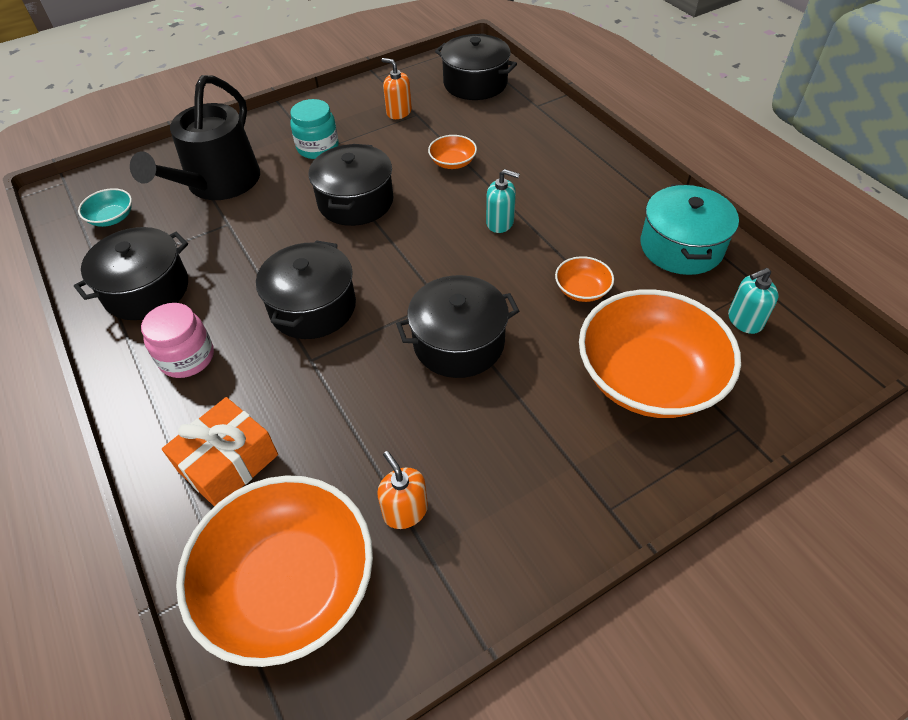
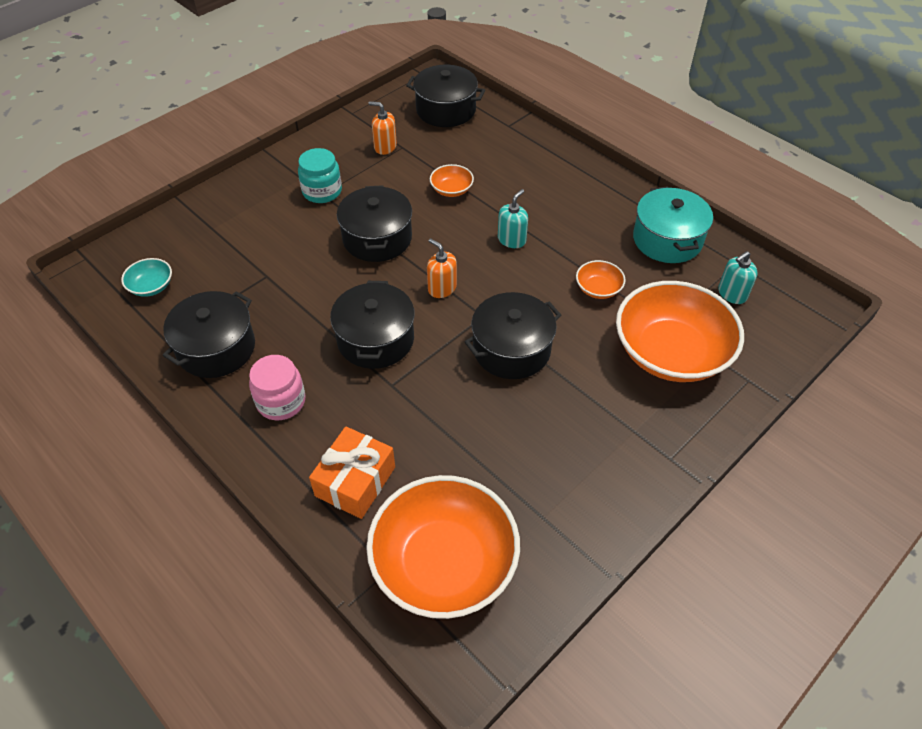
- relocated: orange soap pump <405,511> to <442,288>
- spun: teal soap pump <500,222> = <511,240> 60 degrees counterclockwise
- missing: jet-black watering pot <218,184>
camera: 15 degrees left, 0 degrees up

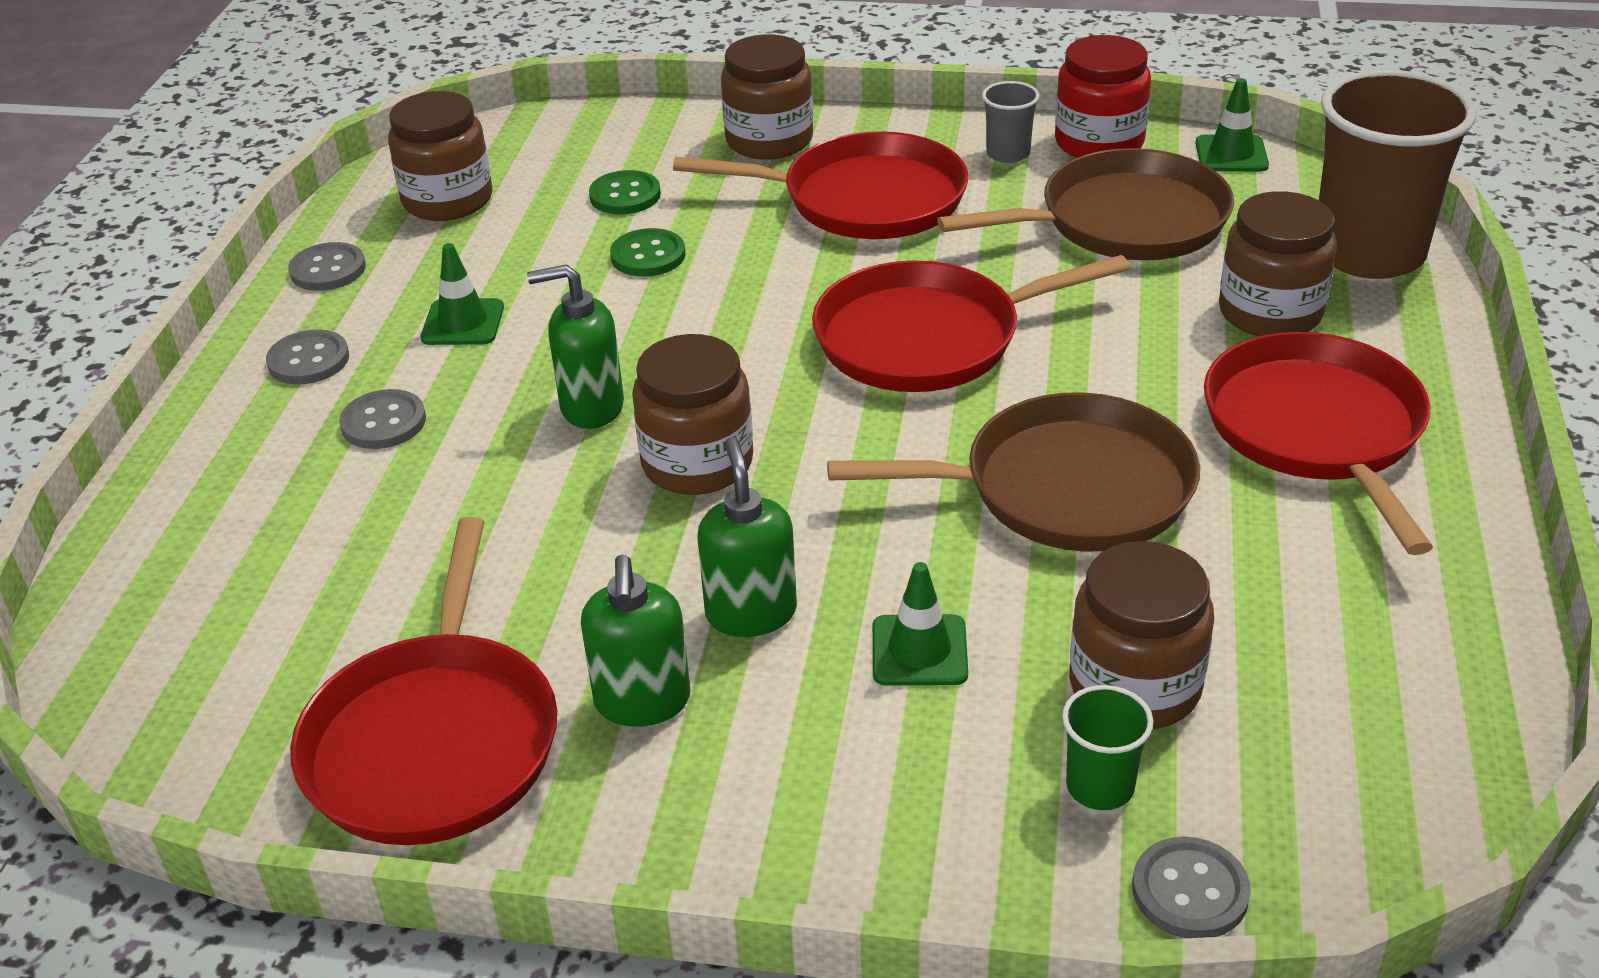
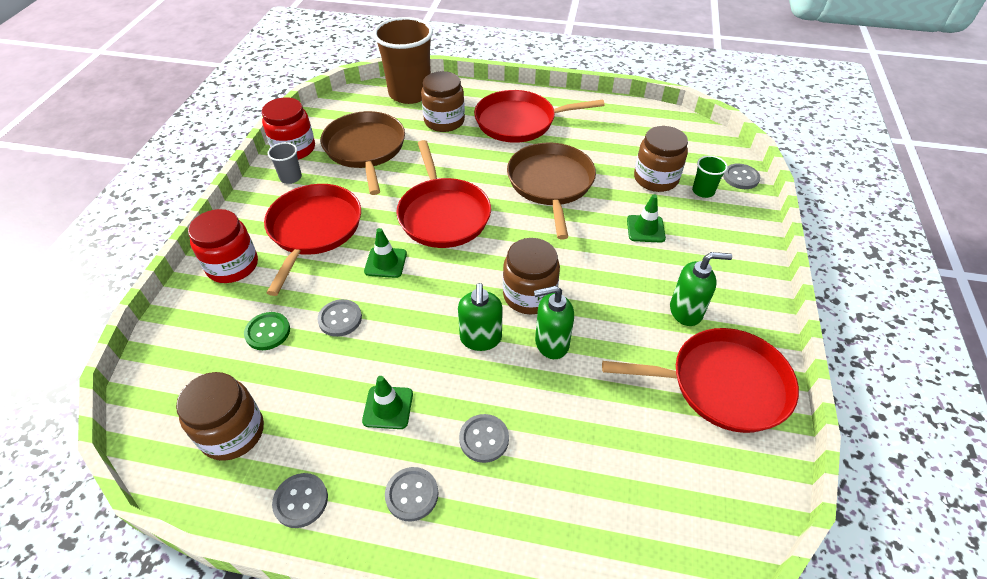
- colour: dark brown jar <769,140> to scarlet jar <232,266>
- colour: green button <648,256> to gray button <340,319>
- relocated: green traffic cone <1231,154> to <385,262>
- relocated: green soap pump <751,612> to <551,343>
camera: 90 degrees left, 10 degrees up

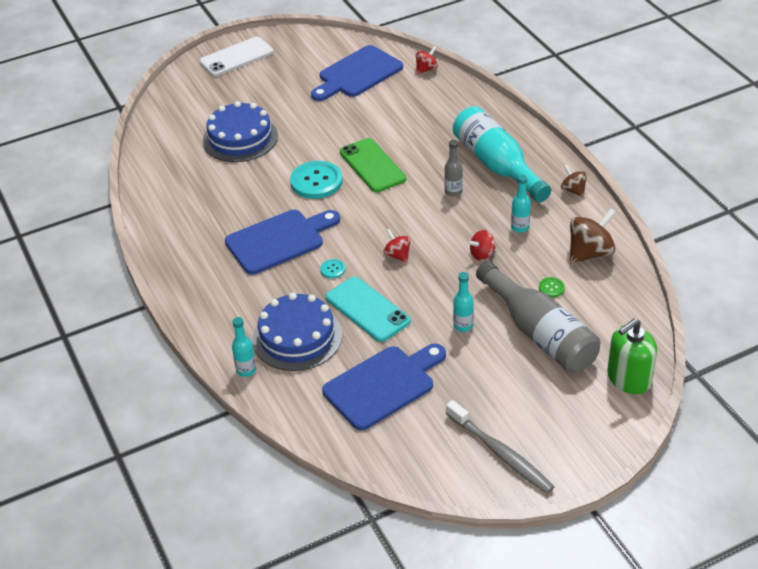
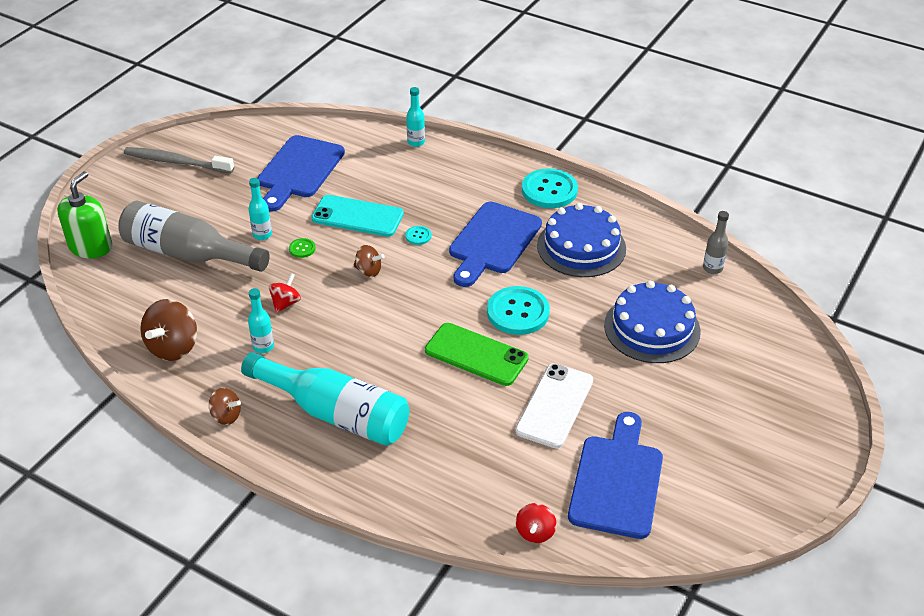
- relocated: green button <551,288> to <302,249>
- colour: scarlet whirligig <397,255> to dark brown whirligig <368,271>
- relocated: snow-white phone <236,57> to <554,405>
- appeared: teal button <549,190>
- relocated: royal blue cake <297,337> to <581,247>
- relocated: gray drink bottle <453,192> to <712,268>
camera: 145 degrees right, 0 degrees up

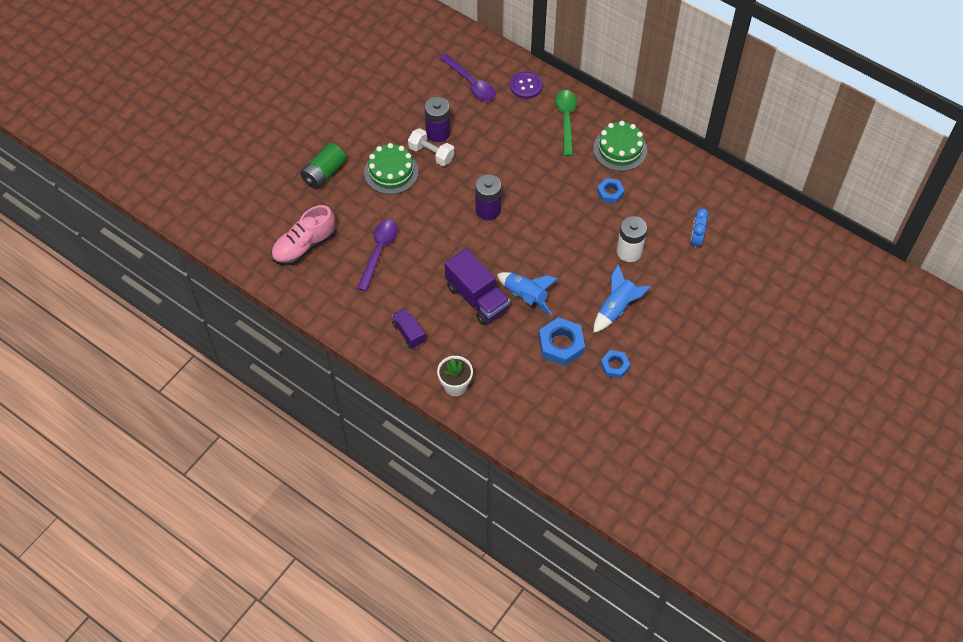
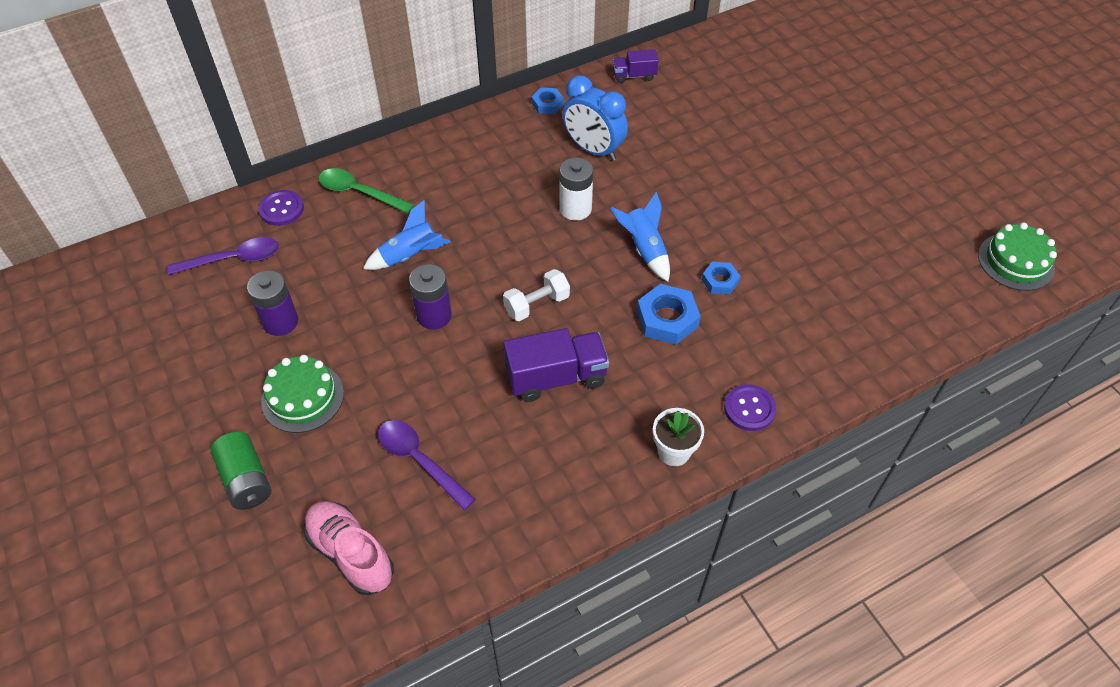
- spun: rosy sneaker <304,246> = <351,553> 150 degrees clockwise
- relocated: royal blue rocket <525,296> to <410,256>
- relocated: snow-white free weight <431,154> to <537,304>
- relocated: royal blue nut <610,193> to <547,104>
- size: royal blue clock <696,239> = <593,149> x1.76
- relocated: violet truck <409,333> to <634,75>
- appeared: violet button <749,408>
- relocated: green cake <620,149> to <1015,261>
camera: 65 degrees left, 5 degrees down

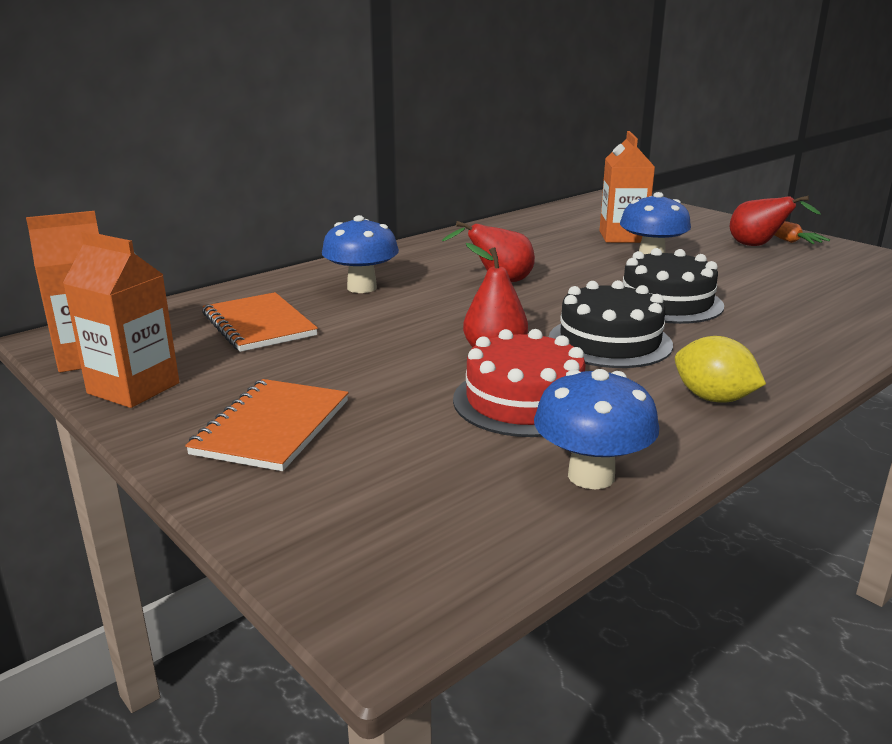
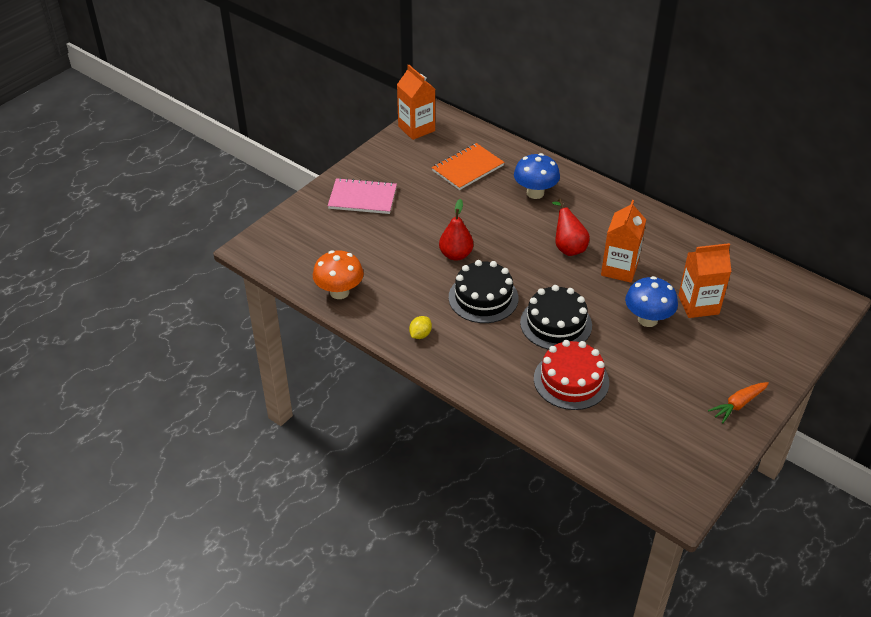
- colour: royal blue fungus <591,476> to orange fungus <339,292>
- colour: orange notebook <272,427> to rosy notebook <362,198>
- size: yellow toy lemon <713,398> = <420,334> x0.64
- relocated: scarlet cake <523,401> to <571,380>
- relocated: orange milk carton <133,388> to <619,269>
- missing: scarlet pear fruit <758,246>
camera: 80 degrees right, 20 degrees up

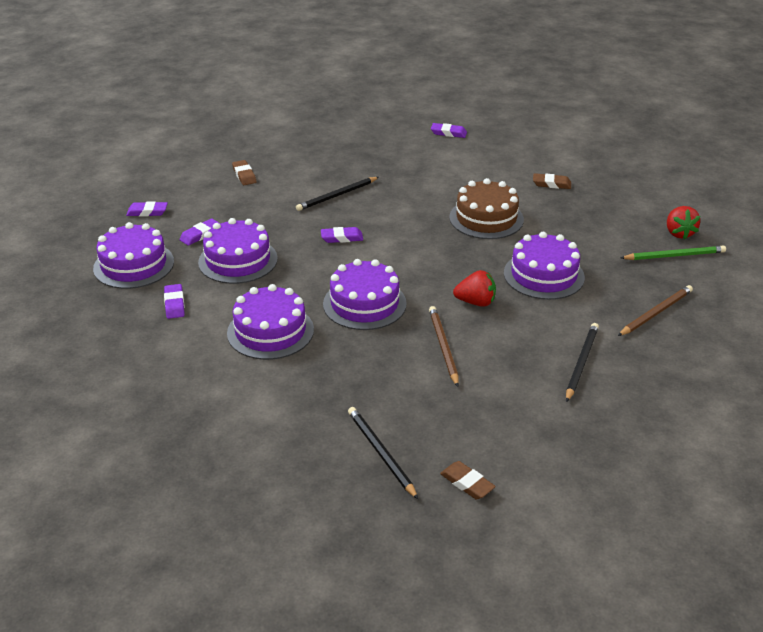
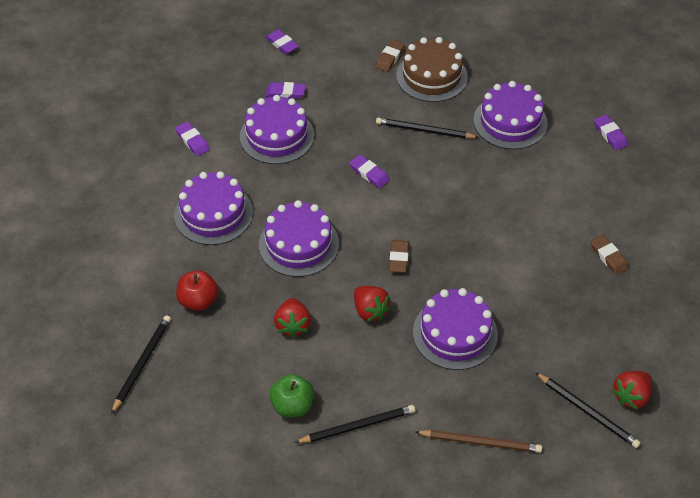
- spun: violet gum eraser <174,304> = <192,141> 75 degrees counterclockwise
- appeared: scarlet apple fruit <198,301>
- appeared: green apple fruit <292,405>
- exchanged: dark brown pencil <443,347> to scarlet toy strawberry <293,325>
- relocated: dark brown gum eraser <467,483> to <398,258>
- relocated: dark brown cake <486,218> to <431,76>
- relocated: violet cake <134,265> to <510,121>
- colour: green pencil <674,256> to jet-black pencil <588,412>
camera: 50 degrees right, 15 degrees up

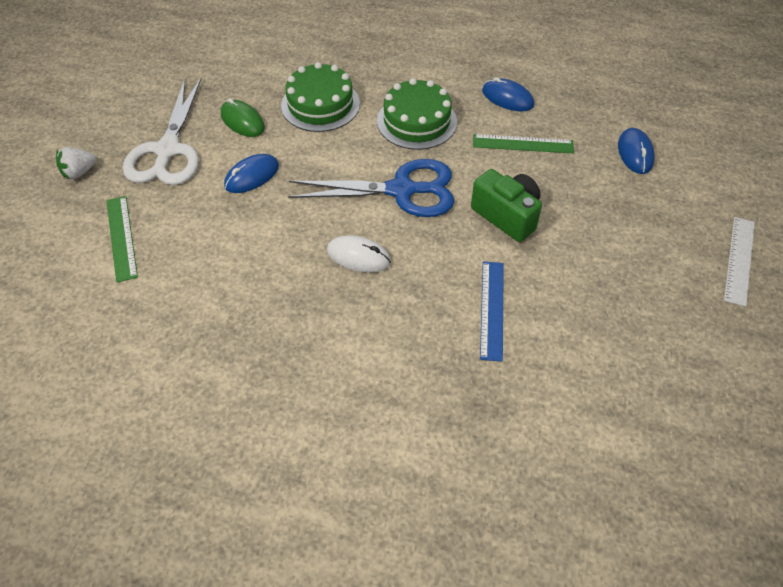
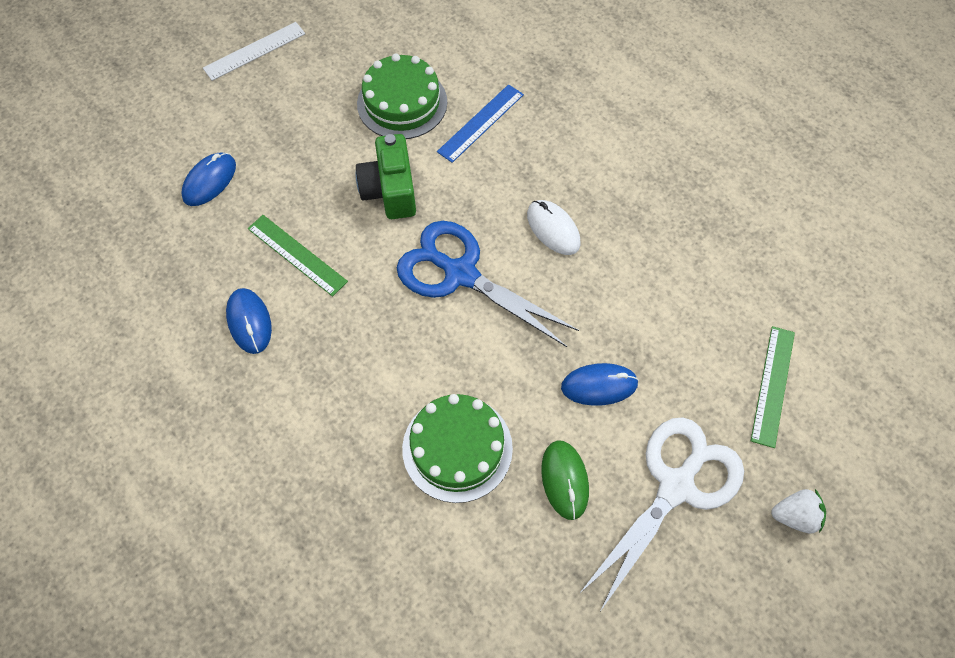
- relocated: green cake <416,121> to <402,103>
camera: 145 degrees left, 10 degrees up

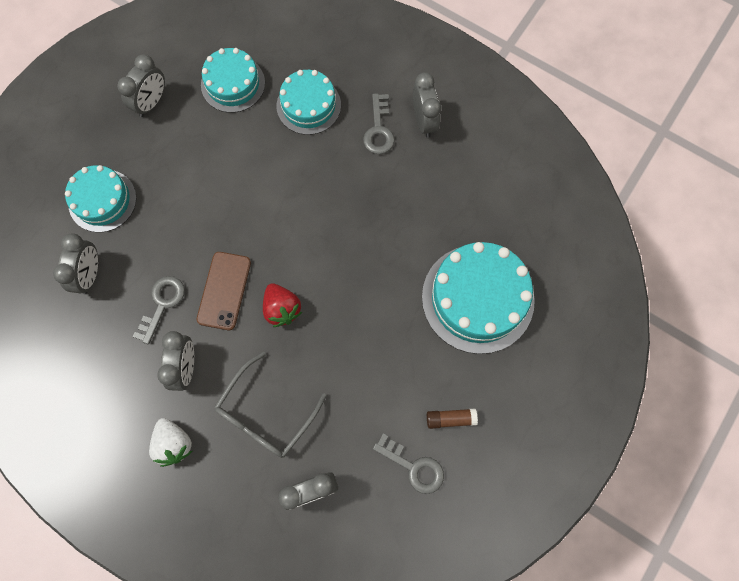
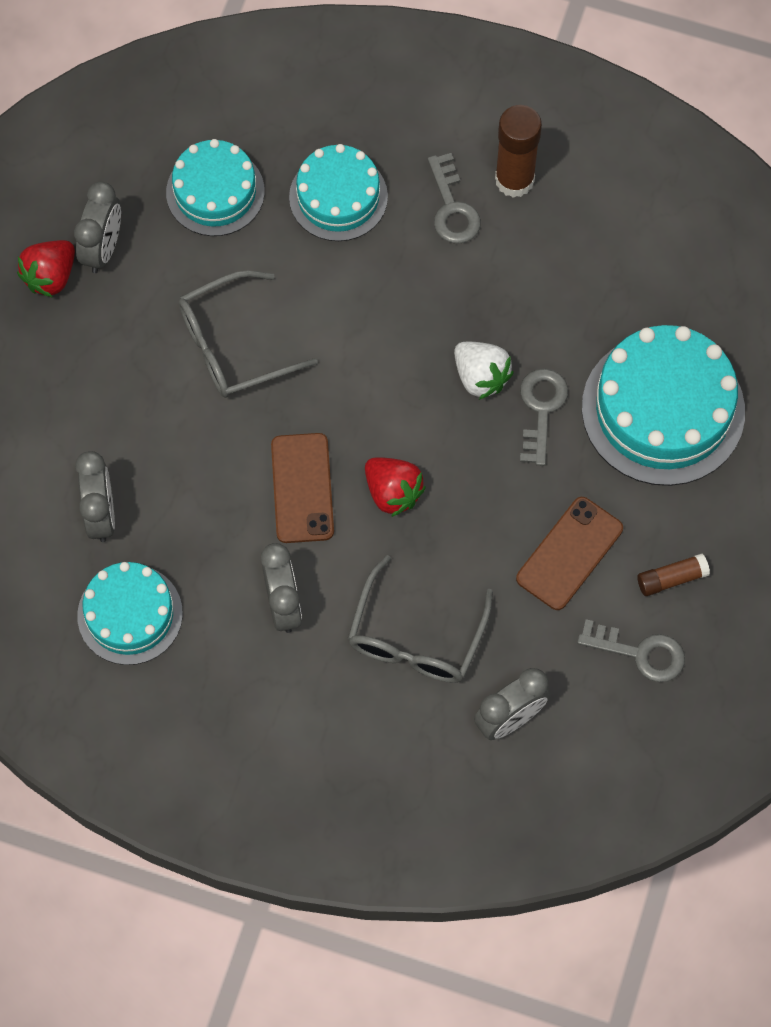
- appeared: scarlet toy strawberry <50,276>
- relocated: teal cake <102,200> to <130,614>
- appeared: gray spectacles <233,345>
- relocated: snow-white toy strawberry <174,444> to <480,377>
- exchanged: gray clock <424,121> to dark brown glue <514,180>
- appeared: dark brown phone <569,553>
- relocated: gray key <162,304> to <541,409>
camera: 15 degrees left, 5 degrees down

